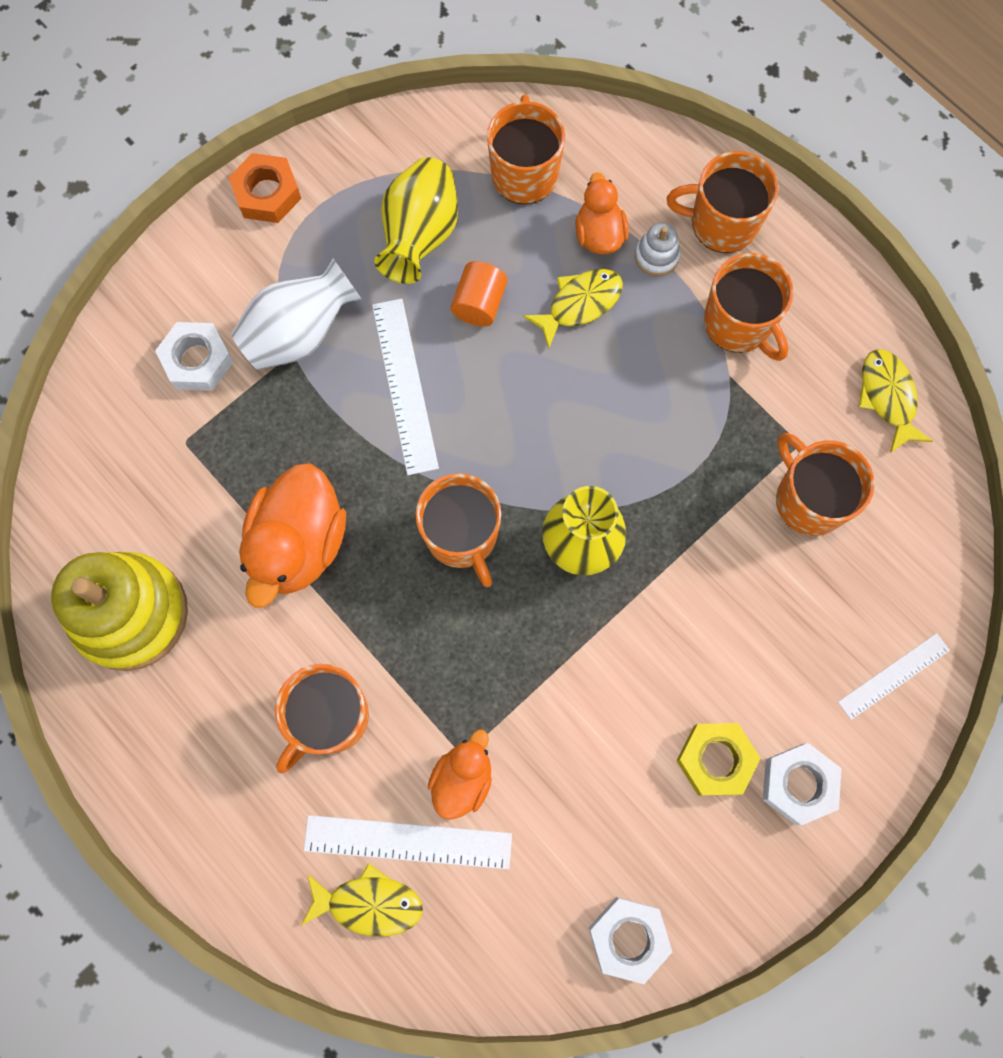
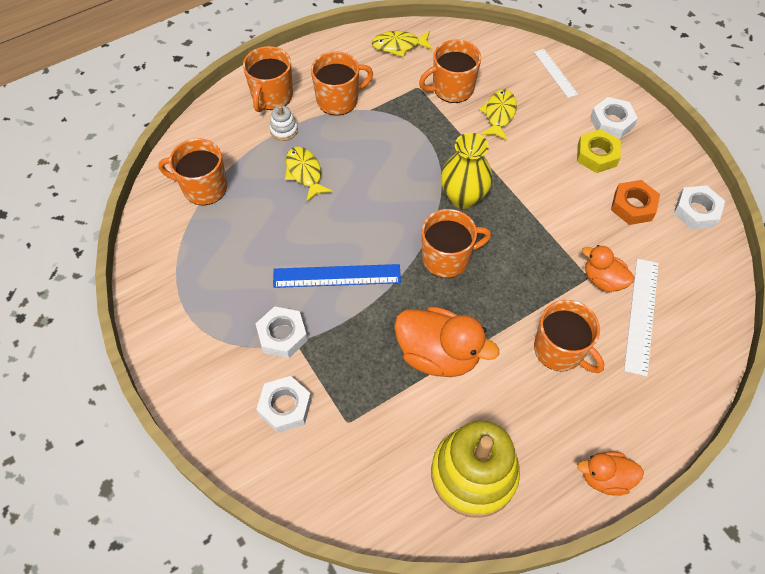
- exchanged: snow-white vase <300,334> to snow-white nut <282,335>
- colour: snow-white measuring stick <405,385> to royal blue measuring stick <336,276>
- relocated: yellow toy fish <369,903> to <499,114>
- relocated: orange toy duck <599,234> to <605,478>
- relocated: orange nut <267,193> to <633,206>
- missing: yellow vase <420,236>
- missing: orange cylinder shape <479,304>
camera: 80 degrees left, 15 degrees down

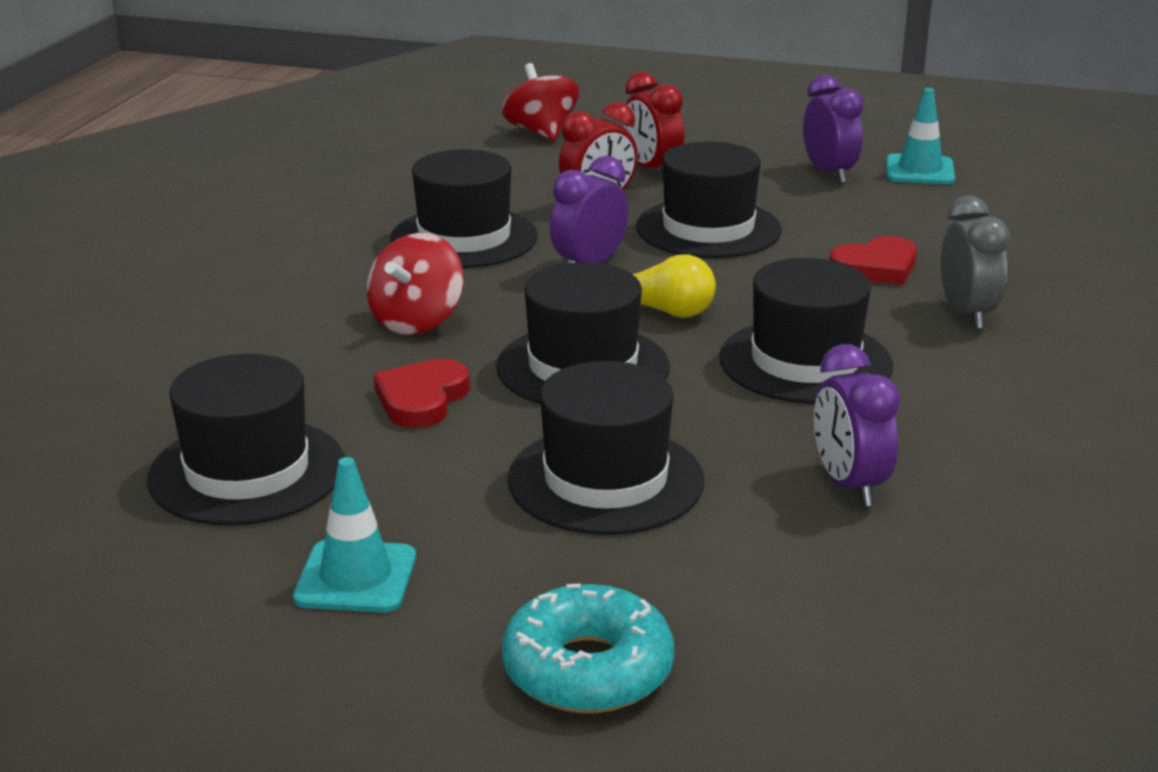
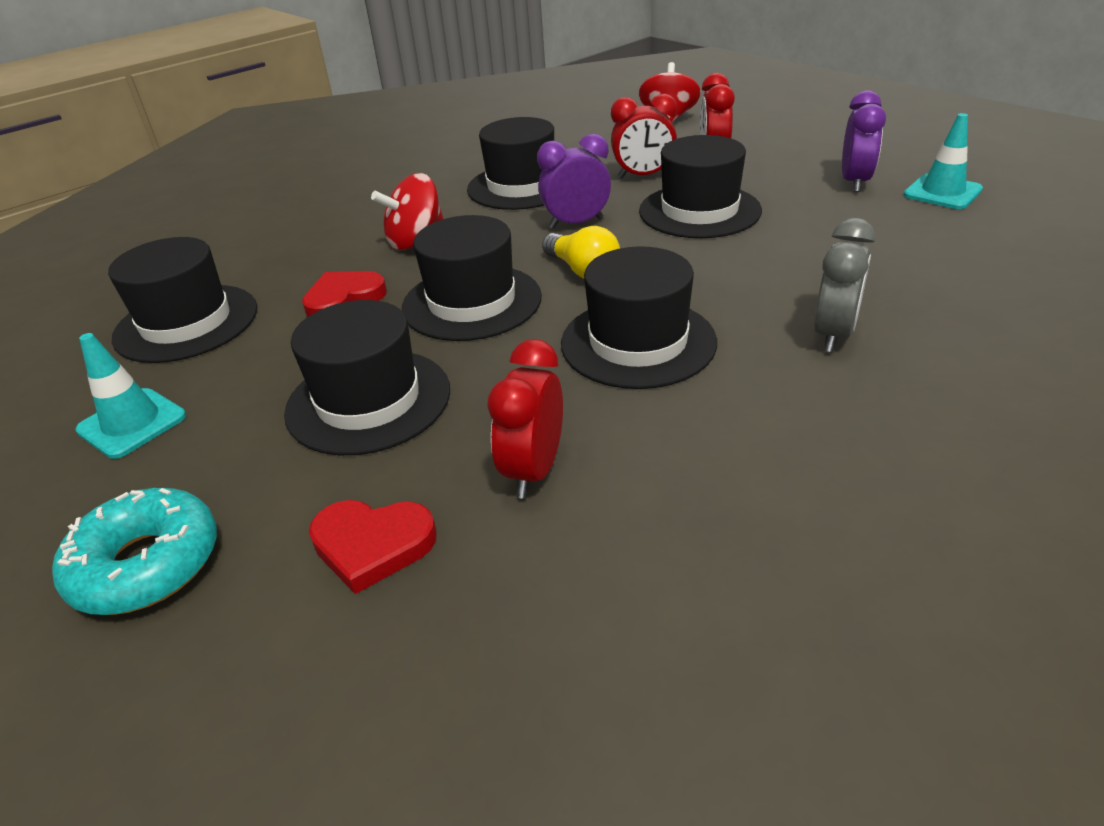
- relocated: scarlet love heart <876,267> to <372,545>
- colour: violet clock <849,485> to scarlet clock <533,470>
camera: 35 degrees right, 10 degrees up

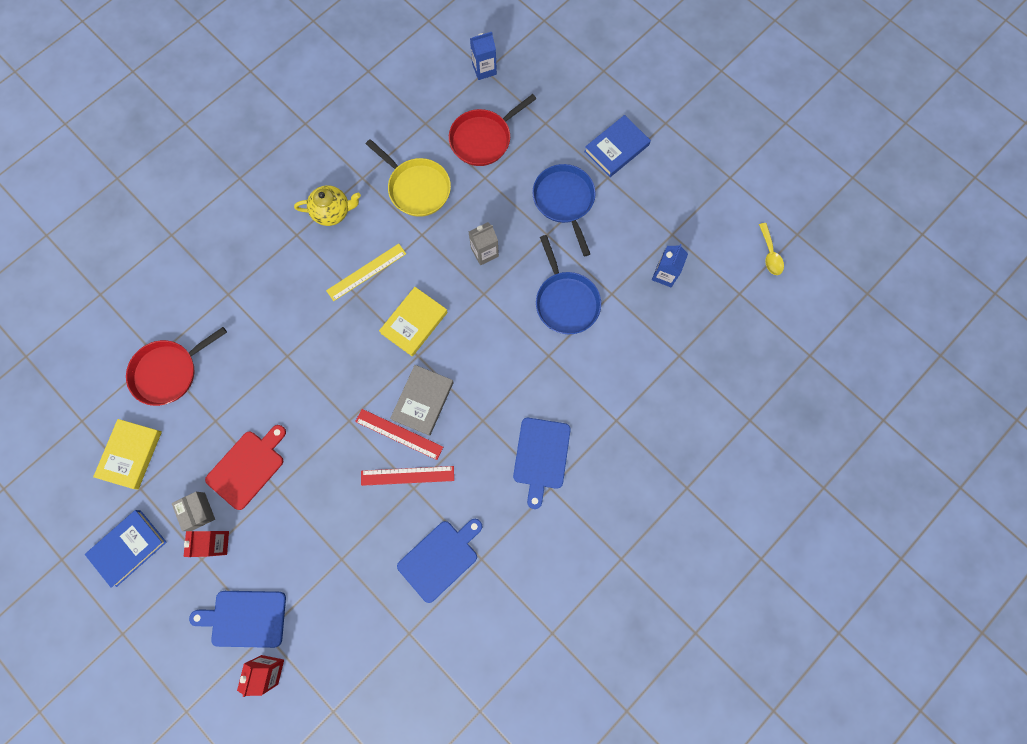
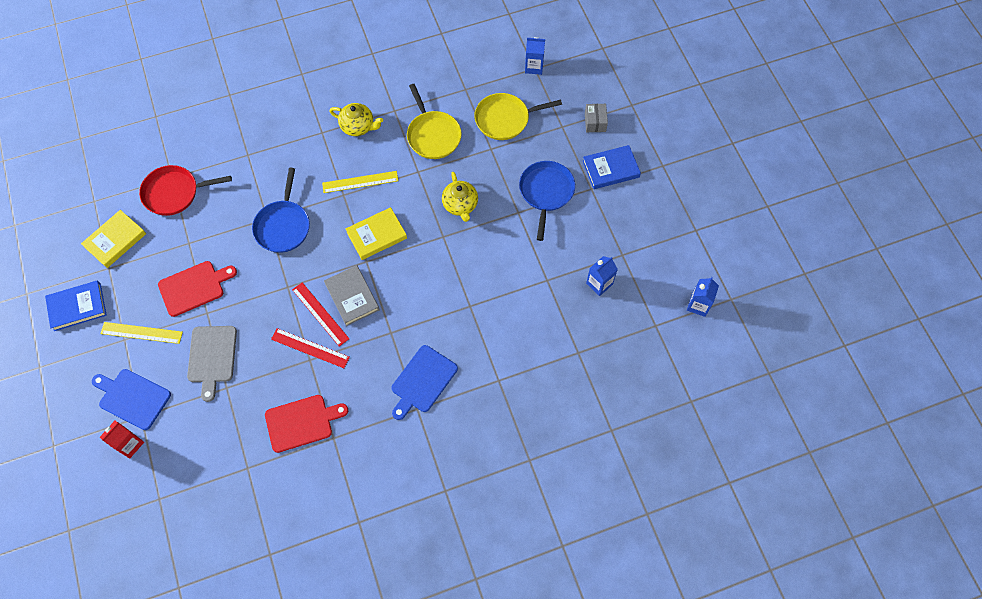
- exchanged: scarlet milk carton <216,543> to yellow measuring stick <141,332>
- appeared: gray bread board <212,357>
- relocated: royal blue skillet <566,301> to <283,226>
- colour: royal blue bread board <440,558> to scarlet bread board <302,422>
- spun: gray hardback <422,401> = <352,297> 75 degrees counterclockwise
- exchanged: gray milk carton <484,252> to yellow china teapot <460,205>
- colour: scarlet skillet <483,139> to yellow skillet <505,119>
- relocated: gray parcel <198,511> to <595,122>
- exchanged: yellow tablespoon <770,254> to royal blue milk carton <698,305>
camera: 25 degrees right, 10 degrees down

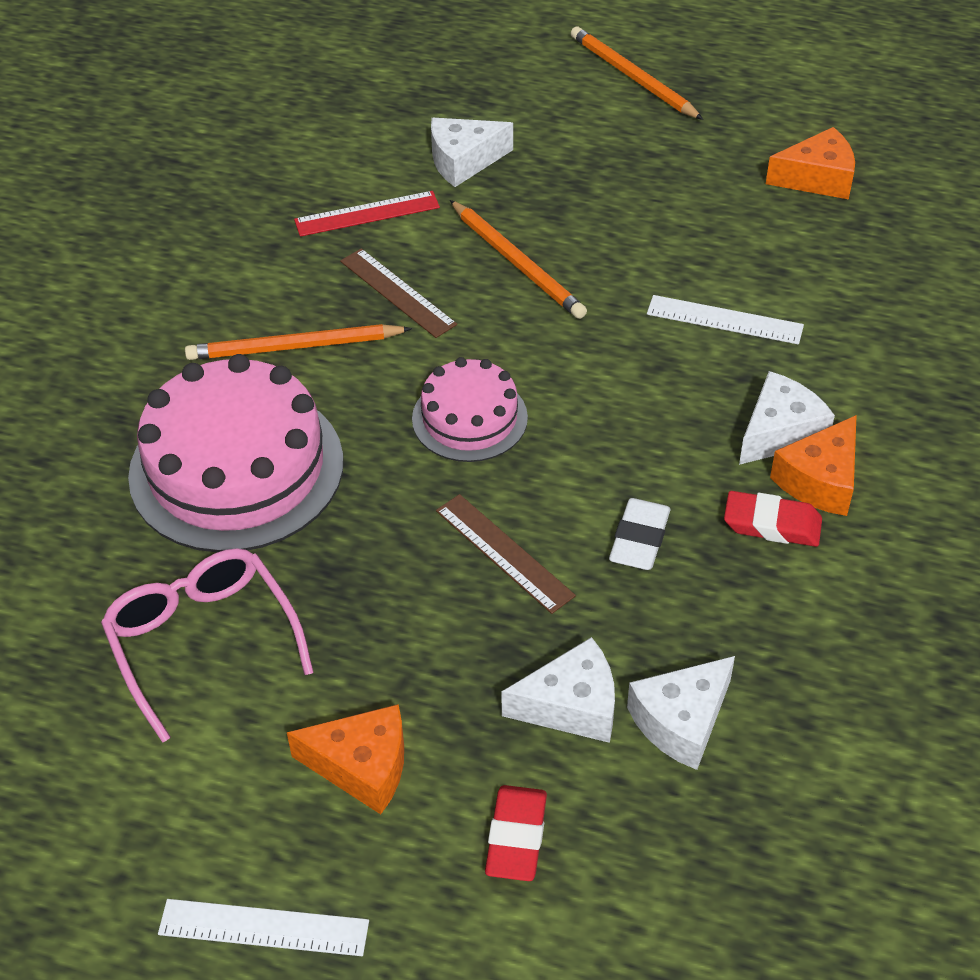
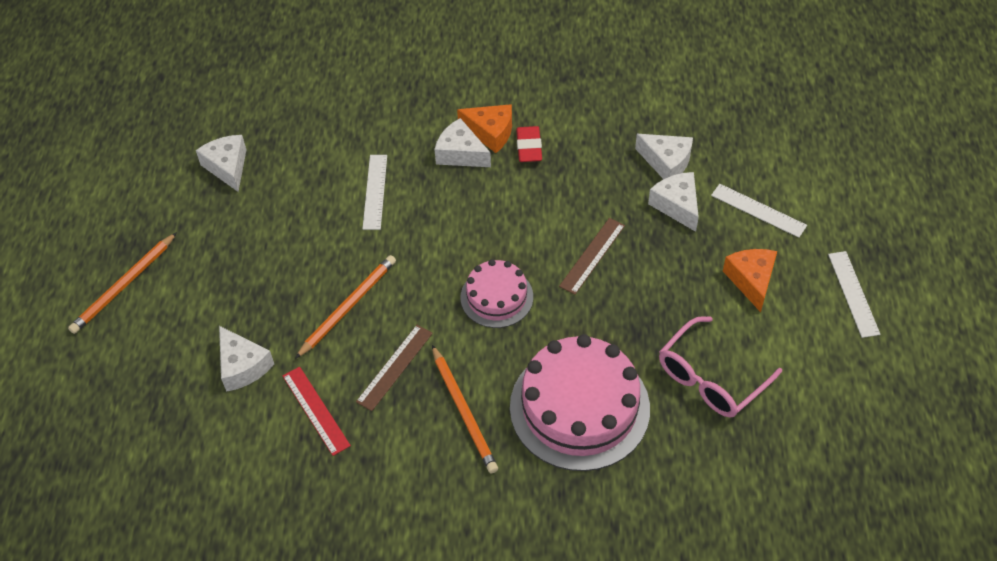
- colour: orange cheese <817,178> to snow-white cheese <227,167>
- exchanged: scarlet gum eraser <516,837> to snow-white measuring stick <758,210>
- missing: snow-white gum eraser <639,539>
camera: 105 degrees left, 5 degrees up

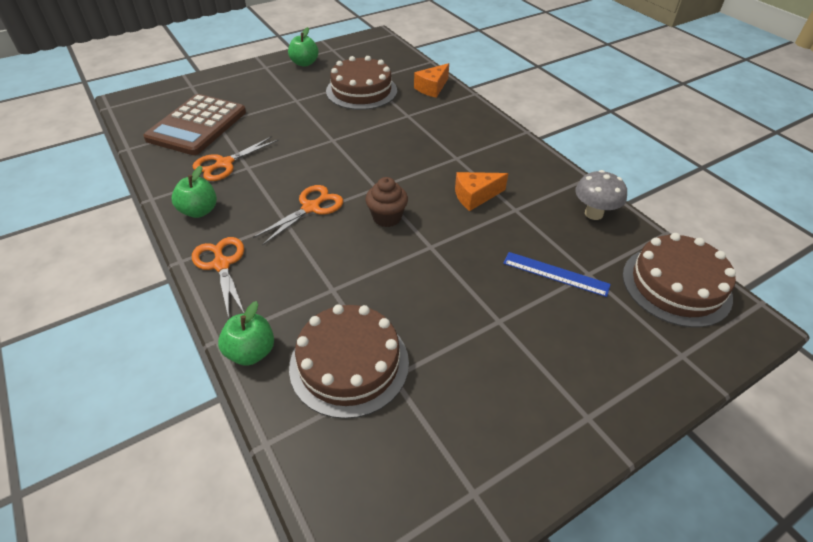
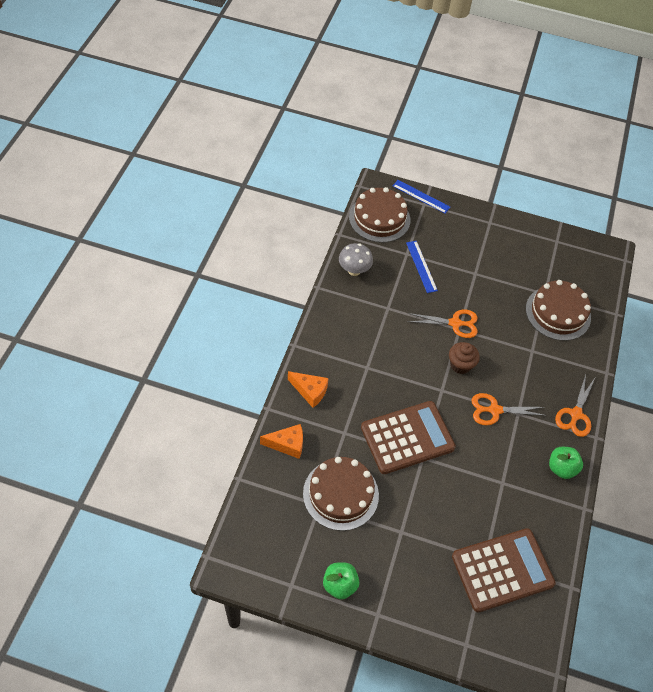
- relocated: orange cheese <475,196> to <310,391>
- appeared: dark brown calculator <407,437>
- appeared: royal blue measuring stick <421,196>
- relocated: orange shears <225,164> to <455,323>
- missing: green apple fruit <251,352>
camera: 135 degrees left, 10 degrees up

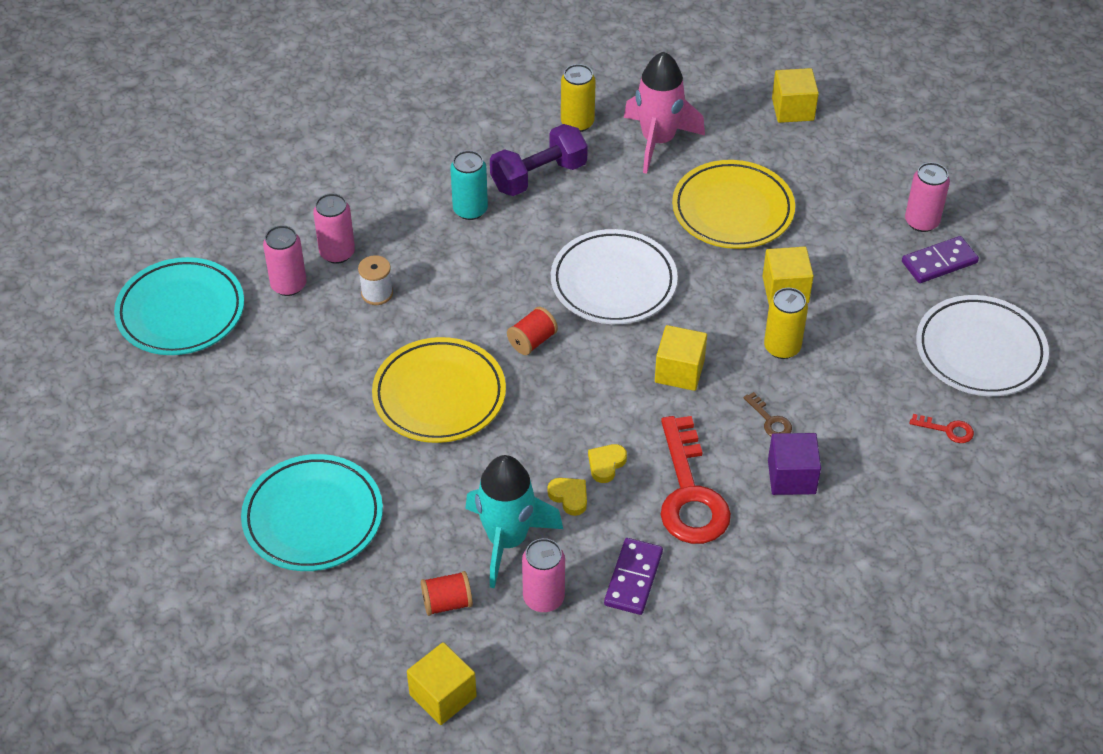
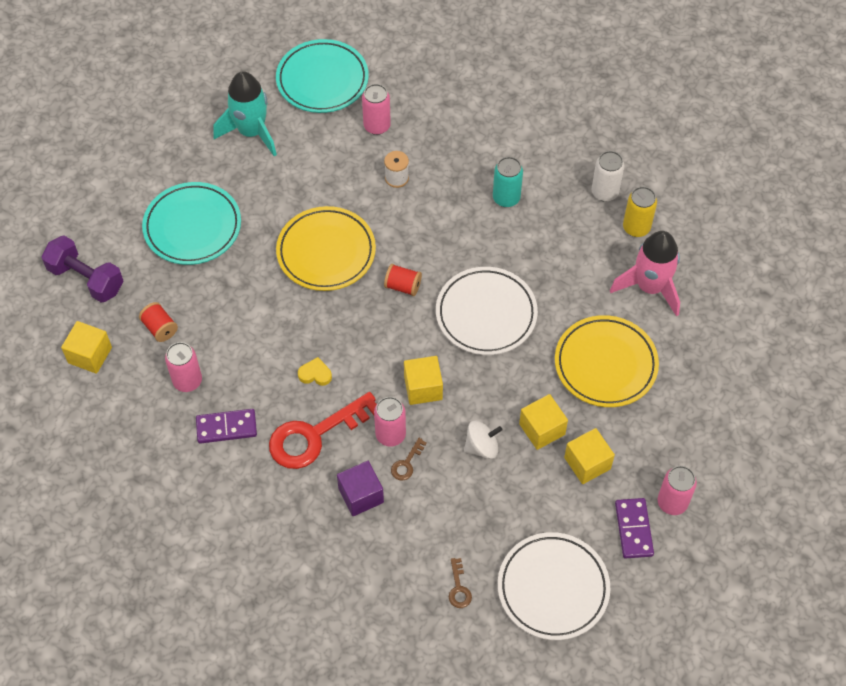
- relocated: violet free weight <539,176> to <86,279>
- relocated: teal rocket <507,540> to <251,132>
- relocated: rosy can <337,253> to <390,434>
- colour: scarlet key <947,430> to dark brown key <459,588>
- exchanged: yellow can <782,347> to snow-white whirligig <482,447>
- relocated: yellow block <793,109> to <587,463>
- appeared: snow-white can <604,192>
- spun: violet domino <939,262> = <634,529> 45 degrees clockwise
- missing: yellow love heart <569,497>
camera: 65 degrees right, 10 degrees up

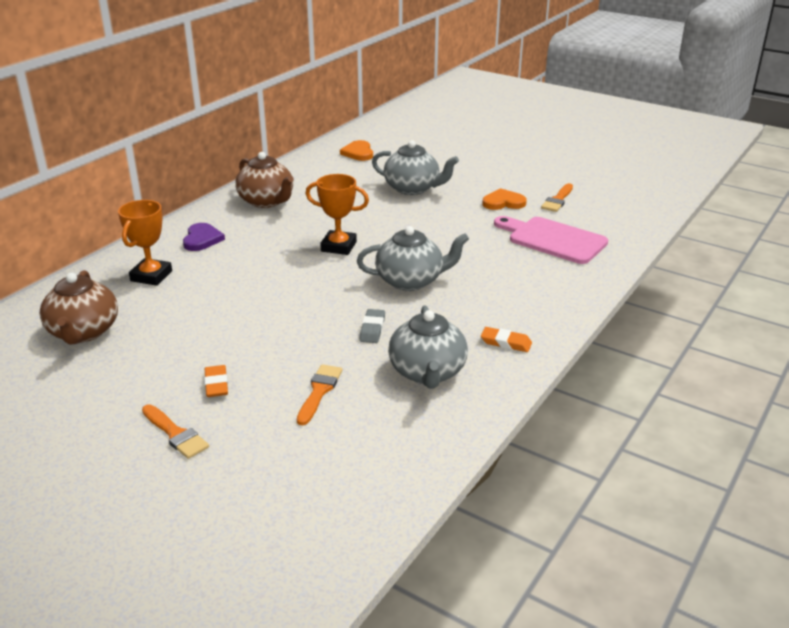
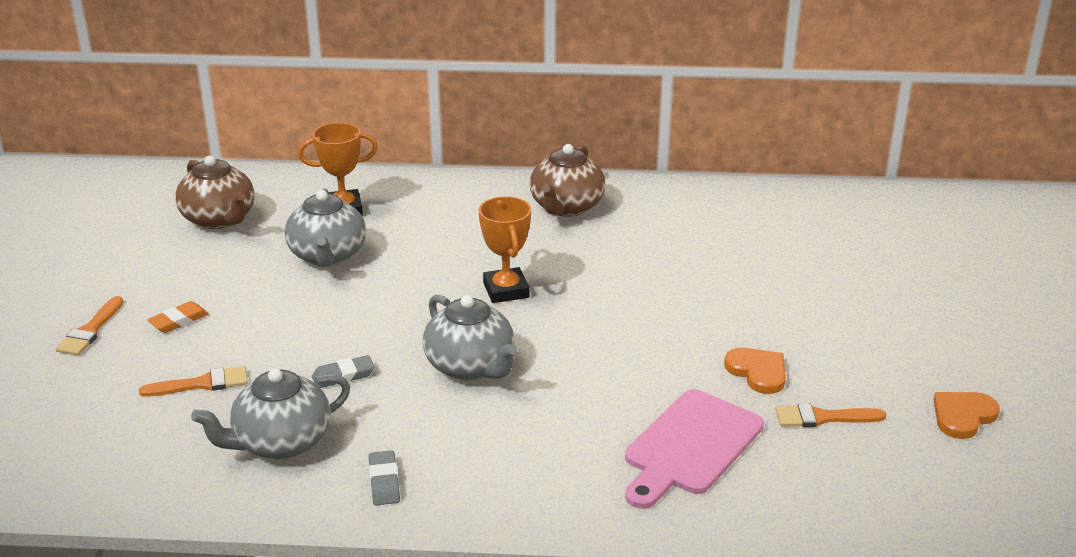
- spun: dark brown china teapot <83,332> = <219,219> 90 degrees counterclockwise
- relocated: gray china teapot <412,188> to <327,255>
- colour: orange gum eraser <506,343> to gray gum eraser <384,482>
- spun: rosy bread board <553,239> = <690,447> 150 degrees counterclockwise
- relocated: orange love heart <358,153> to <963,416>
- missing: violet love heart <202,239>
camera: 60 degrees right, 0 degrees up

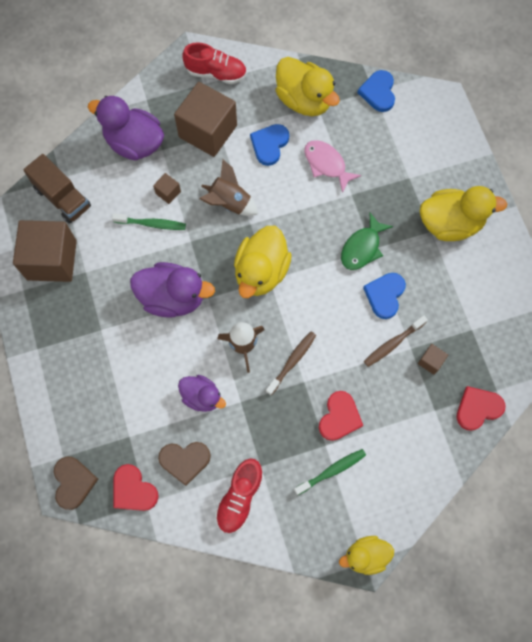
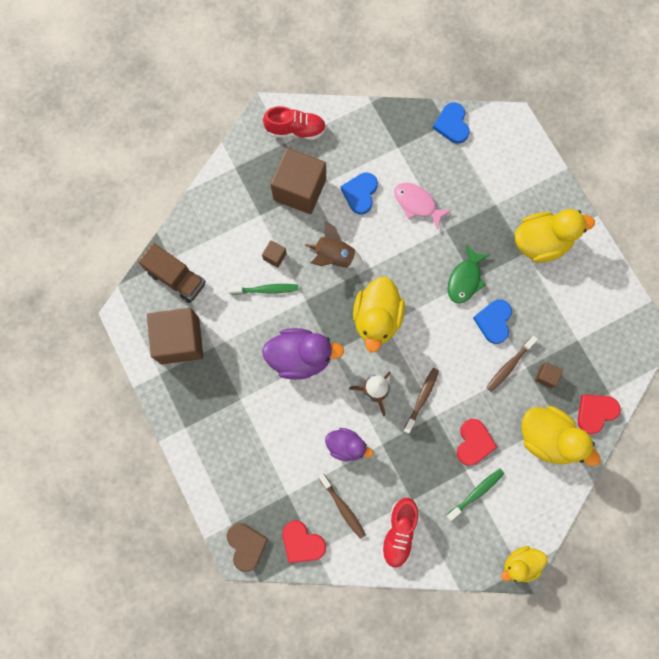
- exchanged: dark brown love heart <185,461> to dark brown toothbrush <343,507>
- relocated: yellow toy duck <304,100> to <547,438>
- missing: violet toy duck <134,143>
camera: 10 degrees left, 5 degrees up

